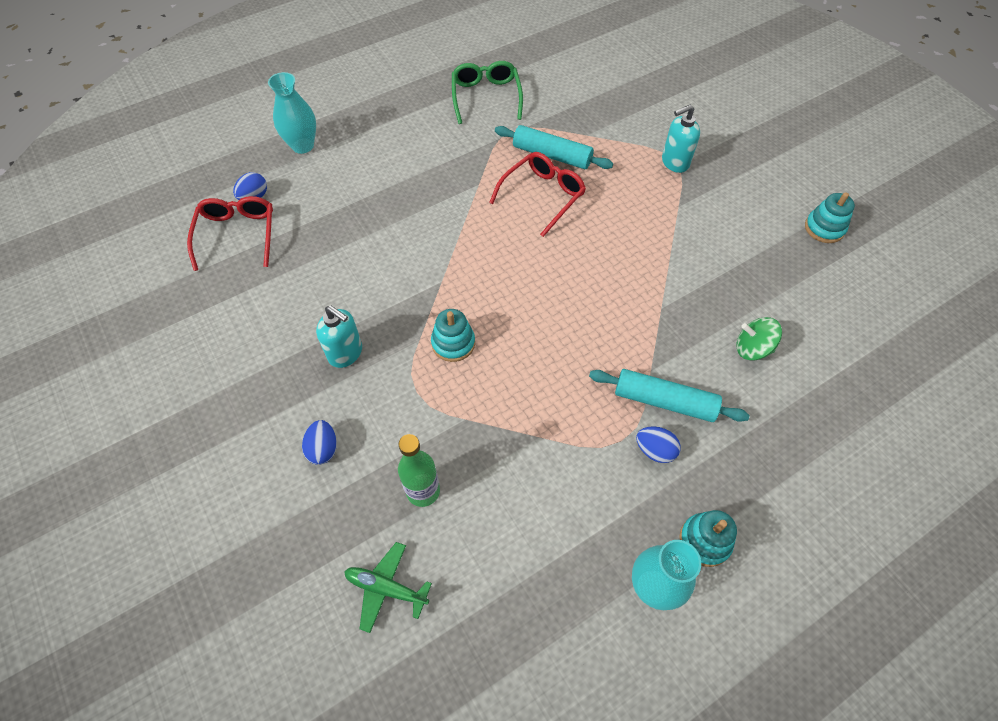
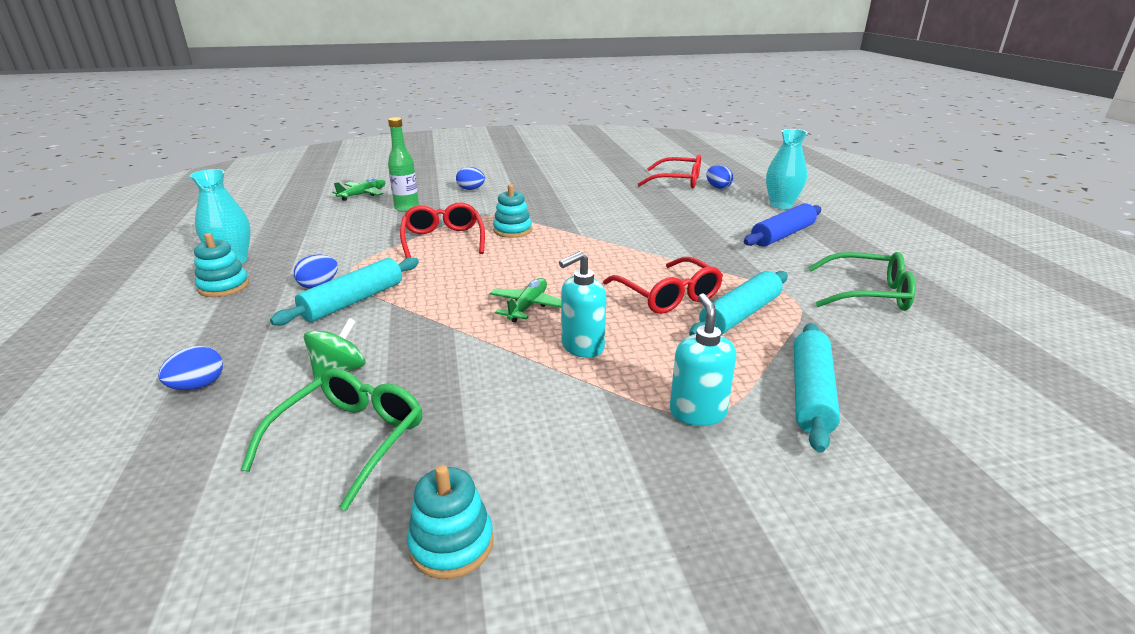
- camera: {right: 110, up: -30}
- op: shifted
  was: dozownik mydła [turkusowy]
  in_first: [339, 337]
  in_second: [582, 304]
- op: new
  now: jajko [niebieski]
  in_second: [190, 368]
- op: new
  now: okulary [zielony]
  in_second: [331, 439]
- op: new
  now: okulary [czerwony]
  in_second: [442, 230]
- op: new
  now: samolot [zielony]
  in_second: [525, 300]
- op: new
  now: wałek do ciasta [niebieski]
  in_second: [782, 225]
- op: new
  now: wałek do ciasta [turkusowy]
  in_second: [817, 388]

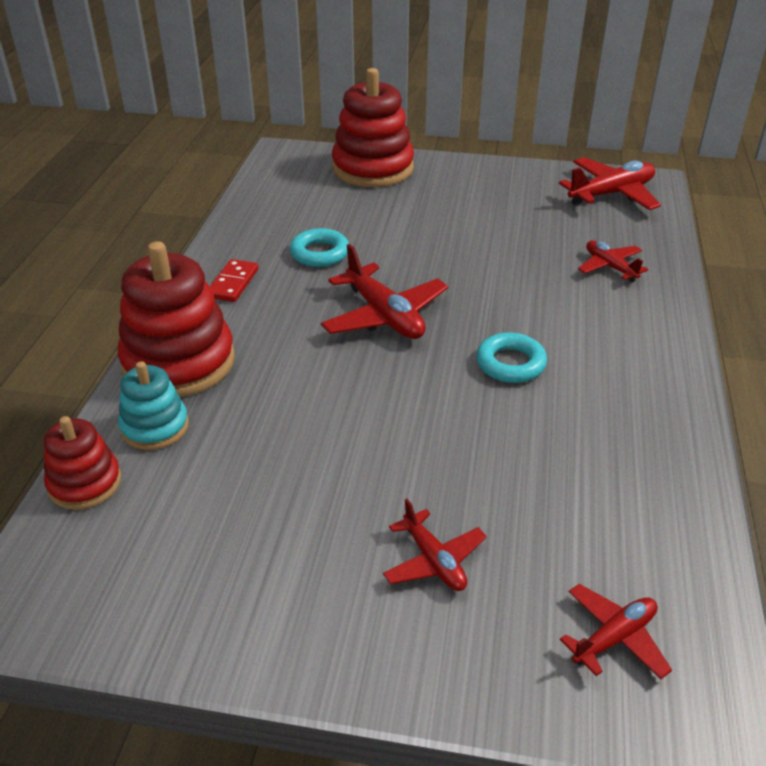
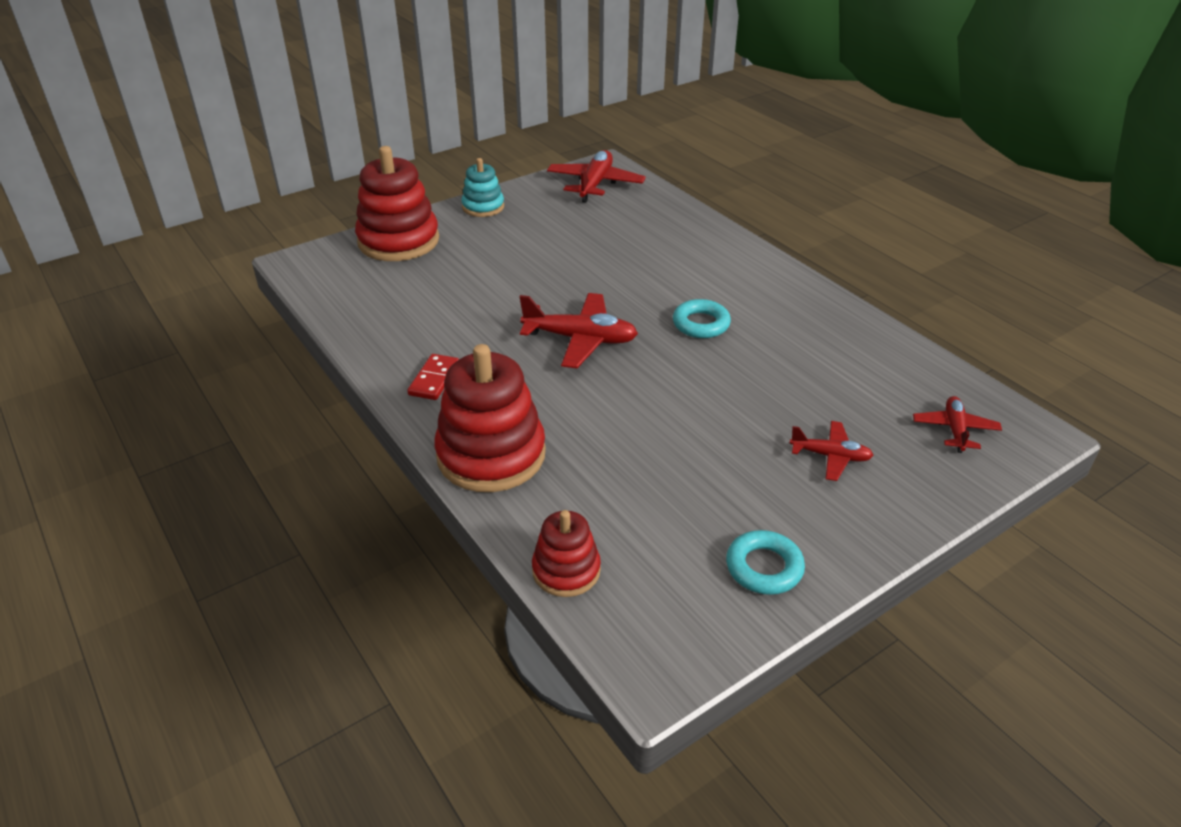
- camera: {right: -45, up: 0}
- op: shifted
  was: zabawka nakładanka [turkusowy]
  in_first: [153, 405]
  in_second: [482, 187]
- op: rotated
  was: kostka domina [czerwony]
  in_first: [234, 280]
  in_second: [433, 377]
  clockwise: 45
- op: shifted
  was: pierścień [turkusowy]
  in_first: [319, 247]
  in_second: [765, 562]
- op: gone
  was: samolot [czerwony]
  in_first: [613, 261]

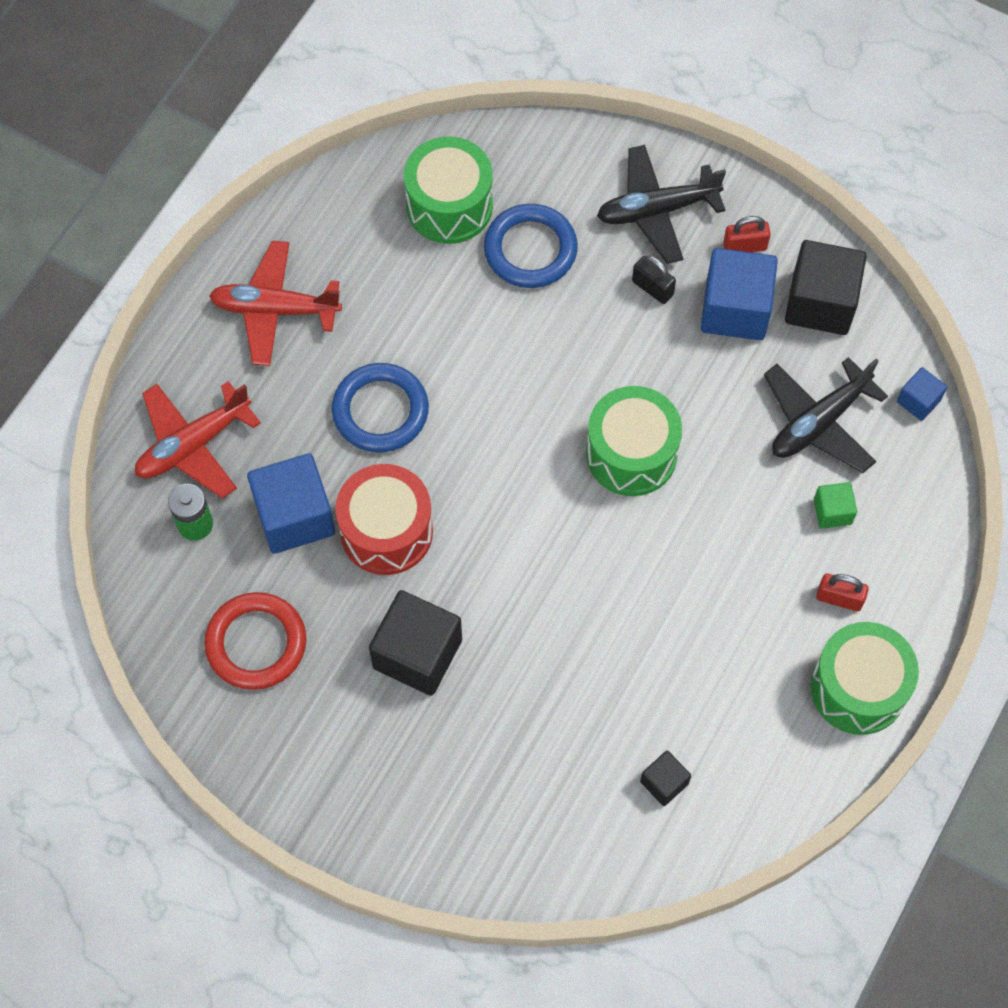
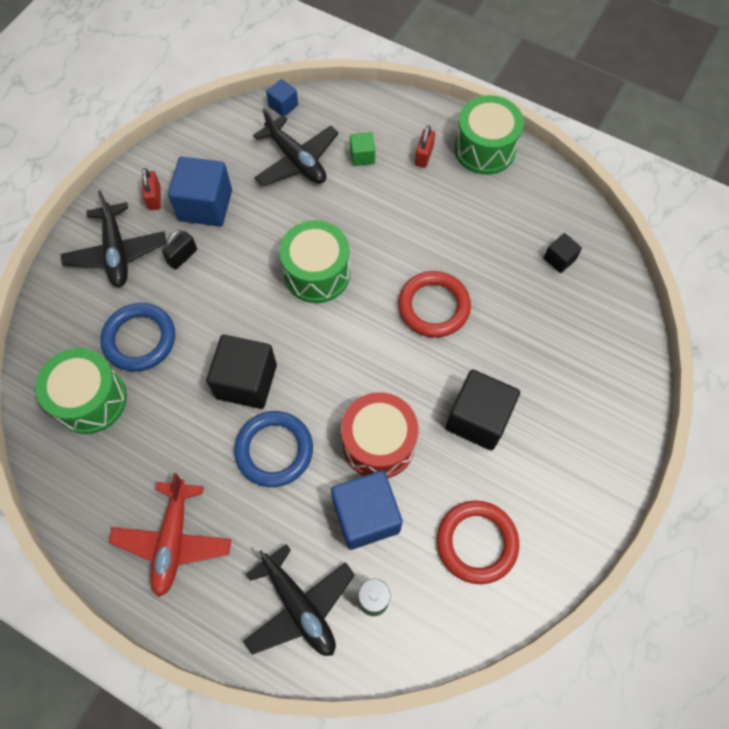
- camera: {right: -90, up: 0}
- op: repainted
  was: samolot [czerwony]
  now: samolot [czarny]
  in_first: [198, 439]
  in_second: [299, 600]
- op: shifted
  was: sześcian [czarny]
  in_first: [826, 287]
  in_second: [241, 372]
- op: new
  now: pierścień [czerwony]
  in_second: [434, 304]

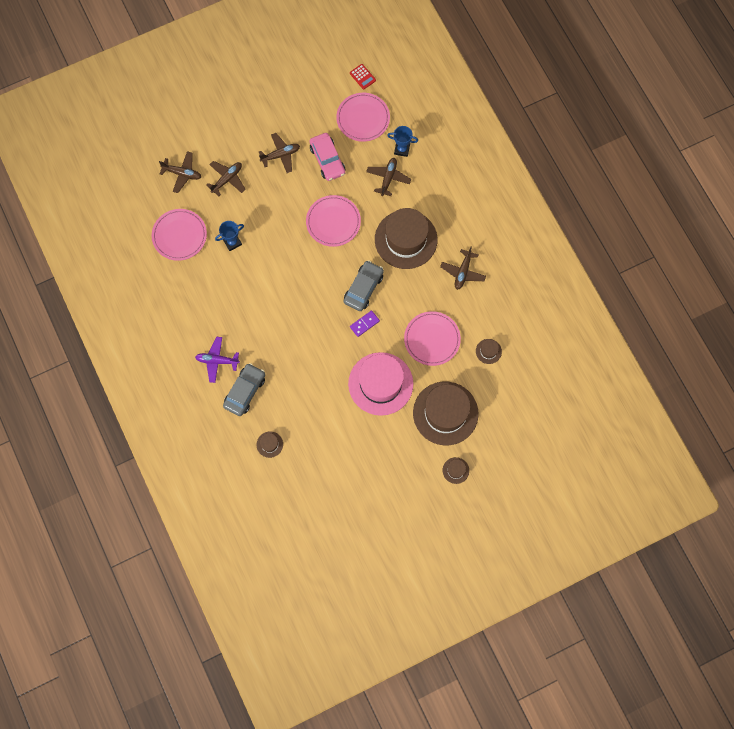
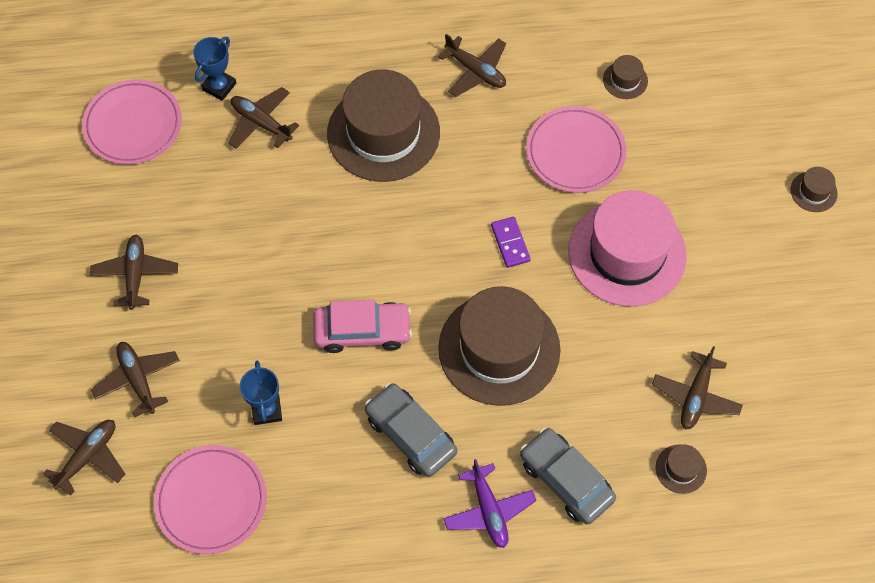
- camera: {right: -70, up: -10}
- op: rotated
  was: samolot [fioletowy]
  in_first: [217, 360]
  in_second: [489, 503]
  clockwise: -45
- op: gone
  was: talerz [różowy]
  in_first: [333, 221]
- op: shifted
  was: samochód [różowy]
  in_first: [327, 157]
  in_second: [362, 326]
- op: shifted
  was: samochód [szary]
  in_first: [364, 285]
  in_second: [411, 430]
- op: gone
  was: kalkulator [czerwony]
  in_first: [363, 76]
- op: shifted
  was: kapelusz [brązowy]
  in_first: [446, 413]
  in_second: [499, 346]
- op: new
  now: samolot [brązowy]
  in_second: [697, 387]

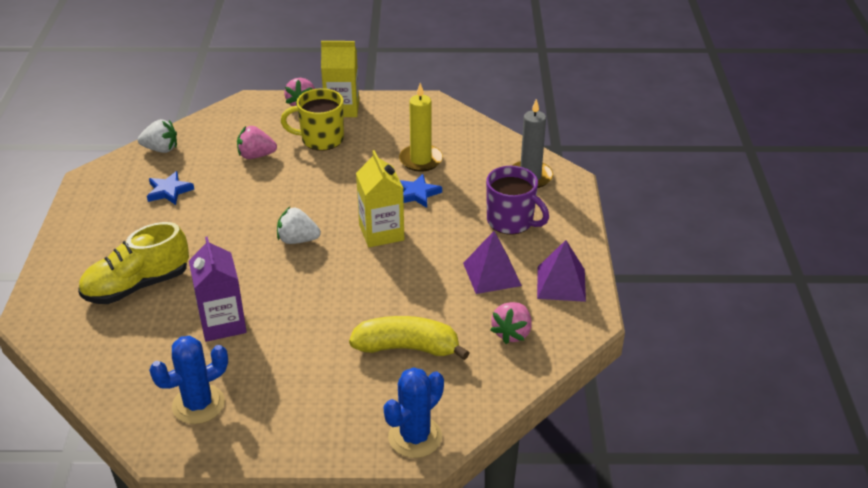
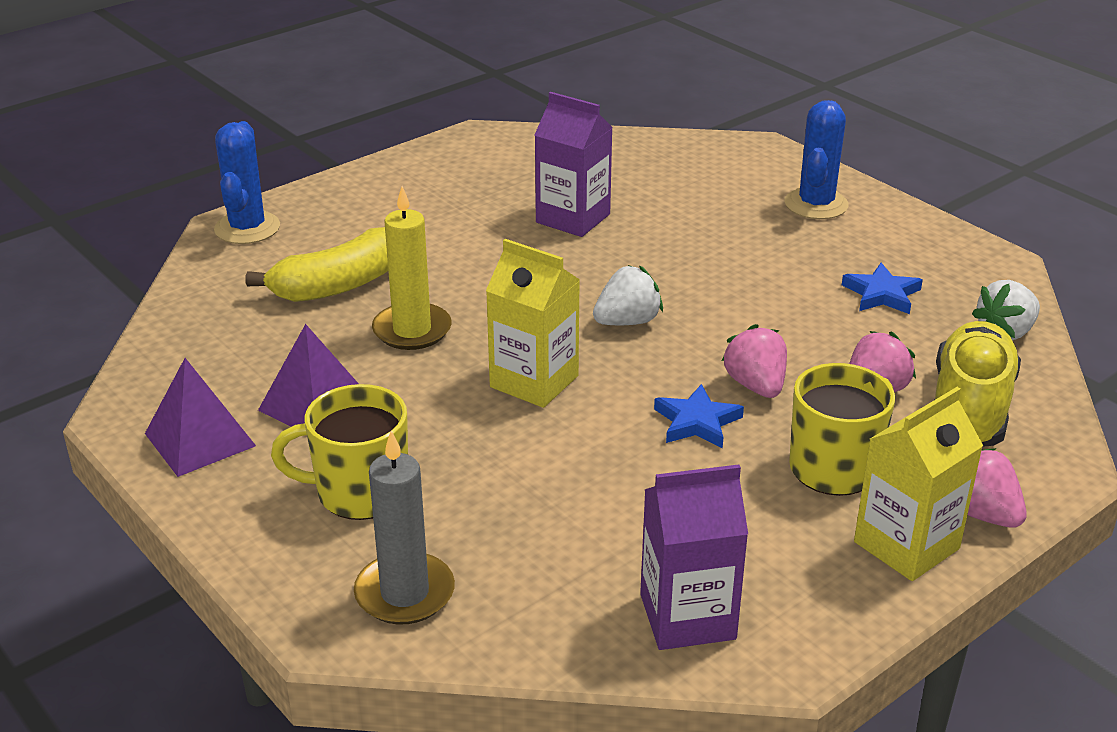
- camera: {right: 140, up: -5}
- op: shifted
  was: but [żółty]
  in_first: [133, 263]
  in_second: [978, 384]
- op: shifted
  was: kaktus [niebieski]
  in_first: [188, 380]
  in_second: [816, 159]
- op: shifted
  was: świeca [żółty]
  in_first: [421, 127]
  in_second: [411, 268]
- op: shifted
  was: gwiazda [niebieski]
  in_first: [421, 191]
  in_second: [699, 416]
- op: repainted
  was: kubek [fioletowy]
  now: kubek [żółty]
  in_first: [517, 200]
  in_second: [339, 452]
- op: shifted
  was: truskawka [różowy]
  in_first: [511, 323]
  in_second: [754, 361]
- op: new
  now: karton mleka [fioletowy]
  in_second: [694, 557]

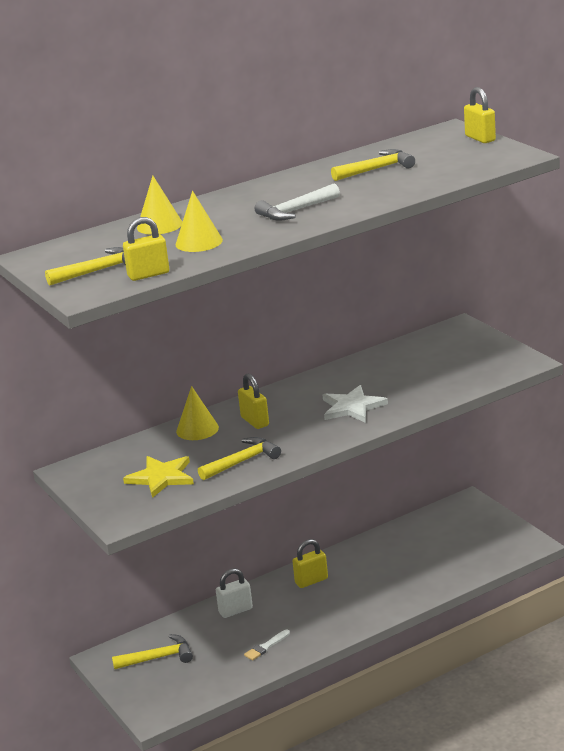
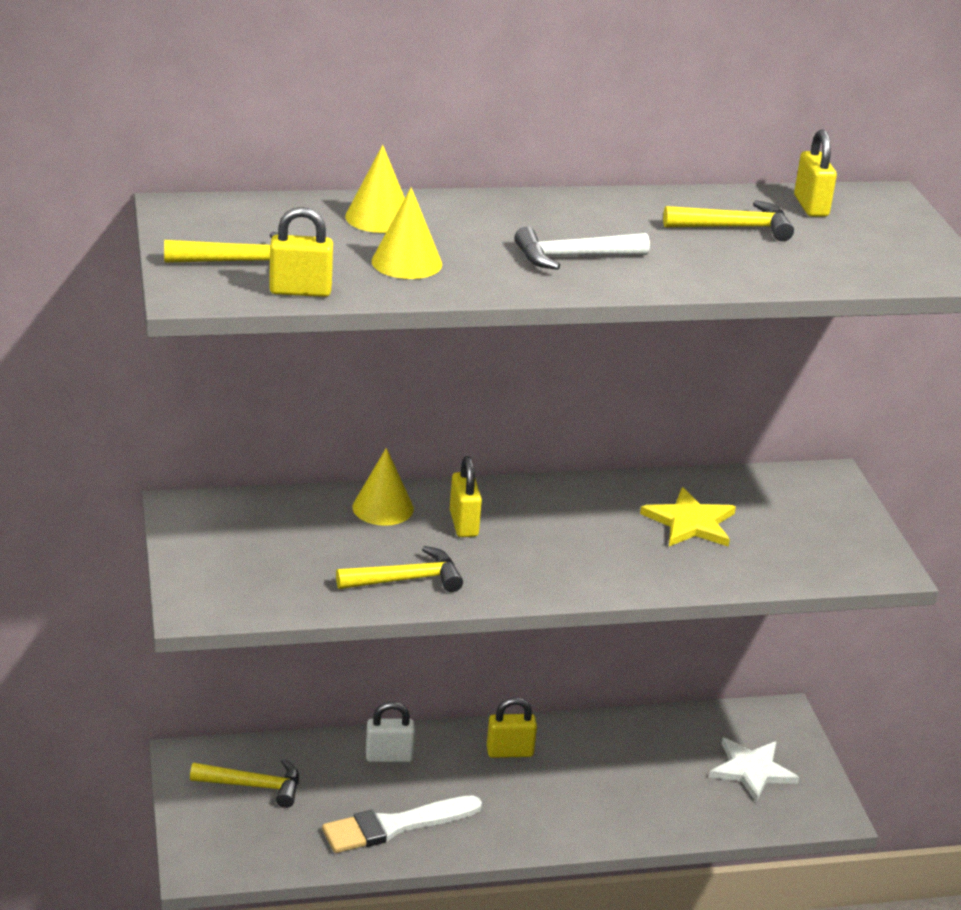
- camera: {right: 15, up: 5}
- op: shifted
  was: gwiazda [żółty]
  in_first: [158, 477]
  in_second: [688, 517]
- op: scaled
  was: pędzel [biały]
  in_first: [267, 645]
  in_second: [402, 824]
  ratio: 2.06
- op: shifted
  was: gwiazda [biały]
  in_first: [355, 404]
  in_second: [754, 770]
- op: shifted
  was: kłódka [żółty]
  in_first: [480, 115]
  in_second: [815, 173]

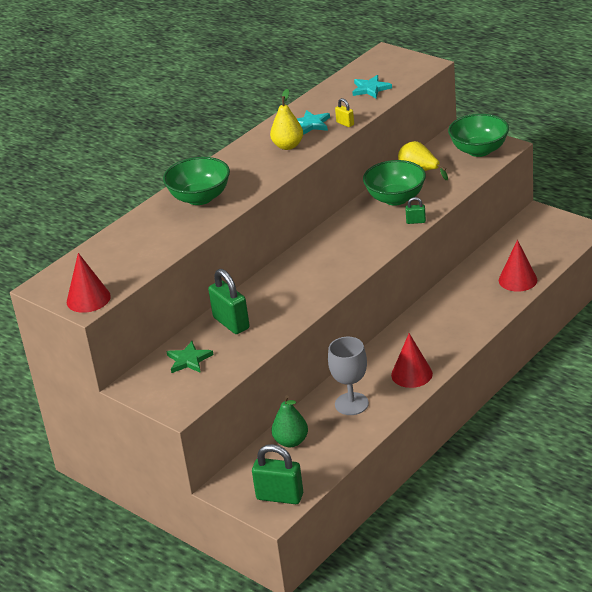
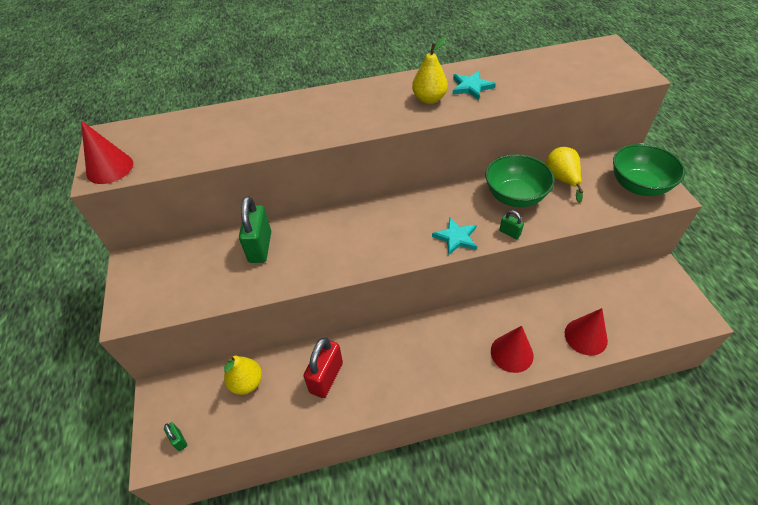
- camera: {right: 35, up: 15}
- op: gone
  was: miska [zielony]
  in_first: [196, 181]
- op: gone
  was: gwiazda [zielony]
  in_first: [190, 357]
- op: scaled
  was: kłódka [zielony]
  in_first: [277, 474]
  in_second: [175, 436]
  ratio: 0.48
- op: repainted
  was: gruszka [zielony]
  now: gruszka [żółty]
  in_first: [290, 421]
  in_second: [243, 375]
- op: swapped
  was: kielich [szary]
  now: kłódka [czerwony]
  in_first: [348, 376]
  in_second: [323, 367]
- op: gone
  was: kłódka [żółty]
  in_first: [344, 112]
- op: shifted
  was: gwiazda [turkusowy]
  in_first: [372, 86]
  in_second: [454, 236]
- op: shifted
  was: stożek [czerwony]
  in_first: [412, 360]
  in_second: [512, 349]

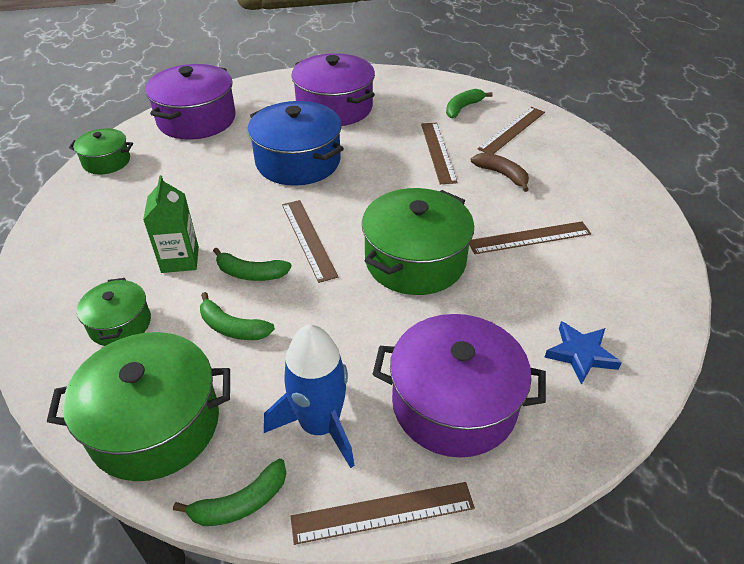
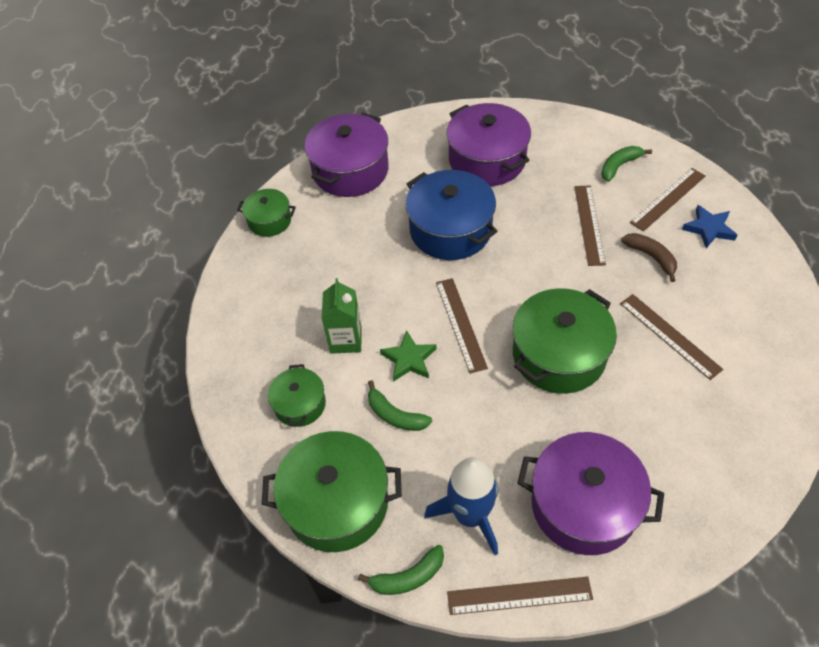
- camera: {right: 10, up: 10}
- op: swapped
  was: banan [zielony]
  now: gwiazda [zielony]
  in_first: [252, 264]
  in_second: [408, 356]
- op: rotated
  was: linijka [brązowy]
  in_first: [530, 237]
  in_second: [671, 337]
  clockwise: 60
- op: shifted
  was: gwiazda [niebieski]
  in_first: [583, 353]
  in_second: [709, 226]

